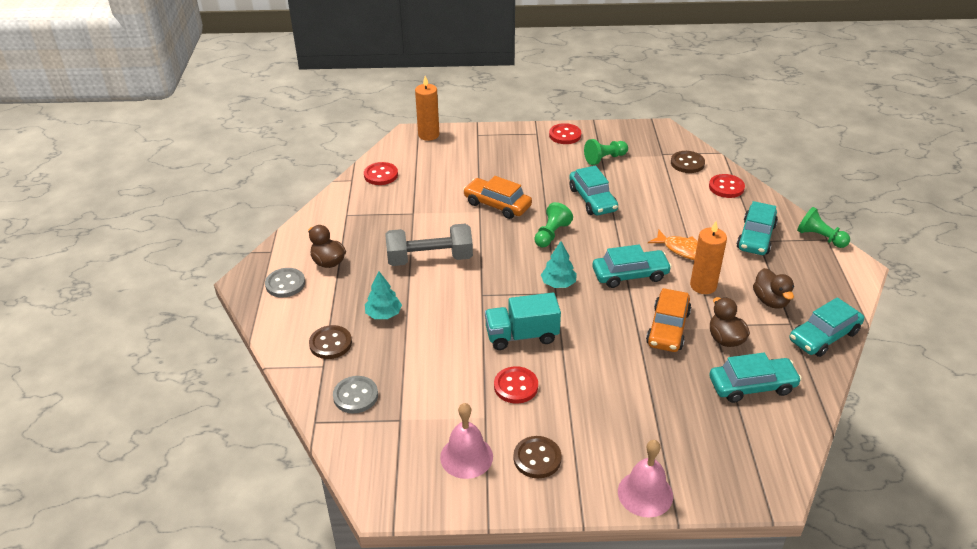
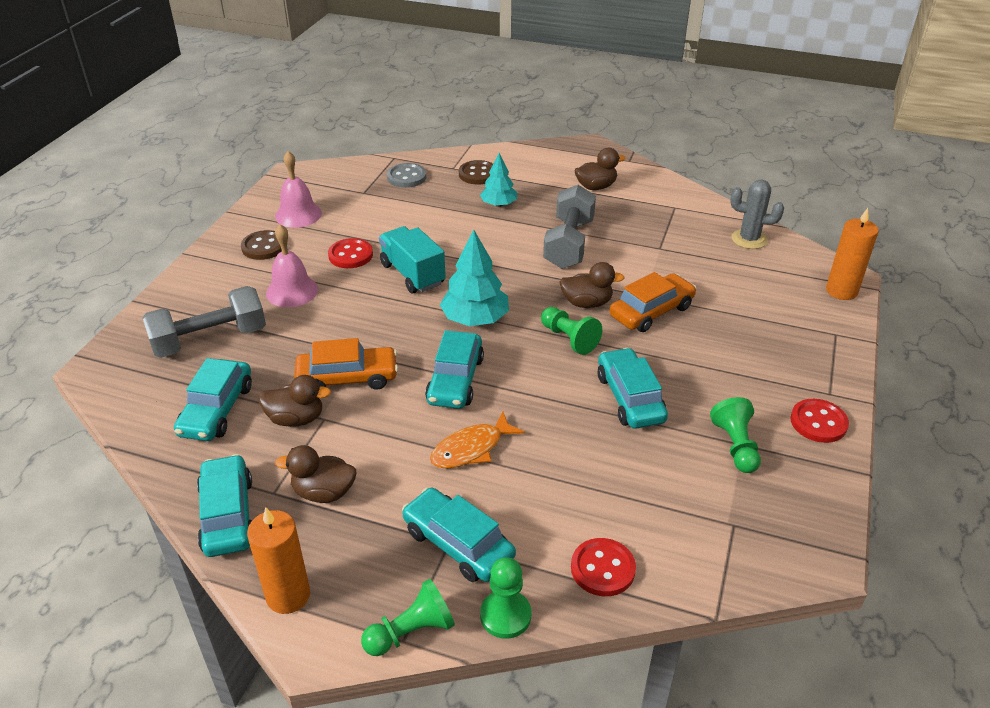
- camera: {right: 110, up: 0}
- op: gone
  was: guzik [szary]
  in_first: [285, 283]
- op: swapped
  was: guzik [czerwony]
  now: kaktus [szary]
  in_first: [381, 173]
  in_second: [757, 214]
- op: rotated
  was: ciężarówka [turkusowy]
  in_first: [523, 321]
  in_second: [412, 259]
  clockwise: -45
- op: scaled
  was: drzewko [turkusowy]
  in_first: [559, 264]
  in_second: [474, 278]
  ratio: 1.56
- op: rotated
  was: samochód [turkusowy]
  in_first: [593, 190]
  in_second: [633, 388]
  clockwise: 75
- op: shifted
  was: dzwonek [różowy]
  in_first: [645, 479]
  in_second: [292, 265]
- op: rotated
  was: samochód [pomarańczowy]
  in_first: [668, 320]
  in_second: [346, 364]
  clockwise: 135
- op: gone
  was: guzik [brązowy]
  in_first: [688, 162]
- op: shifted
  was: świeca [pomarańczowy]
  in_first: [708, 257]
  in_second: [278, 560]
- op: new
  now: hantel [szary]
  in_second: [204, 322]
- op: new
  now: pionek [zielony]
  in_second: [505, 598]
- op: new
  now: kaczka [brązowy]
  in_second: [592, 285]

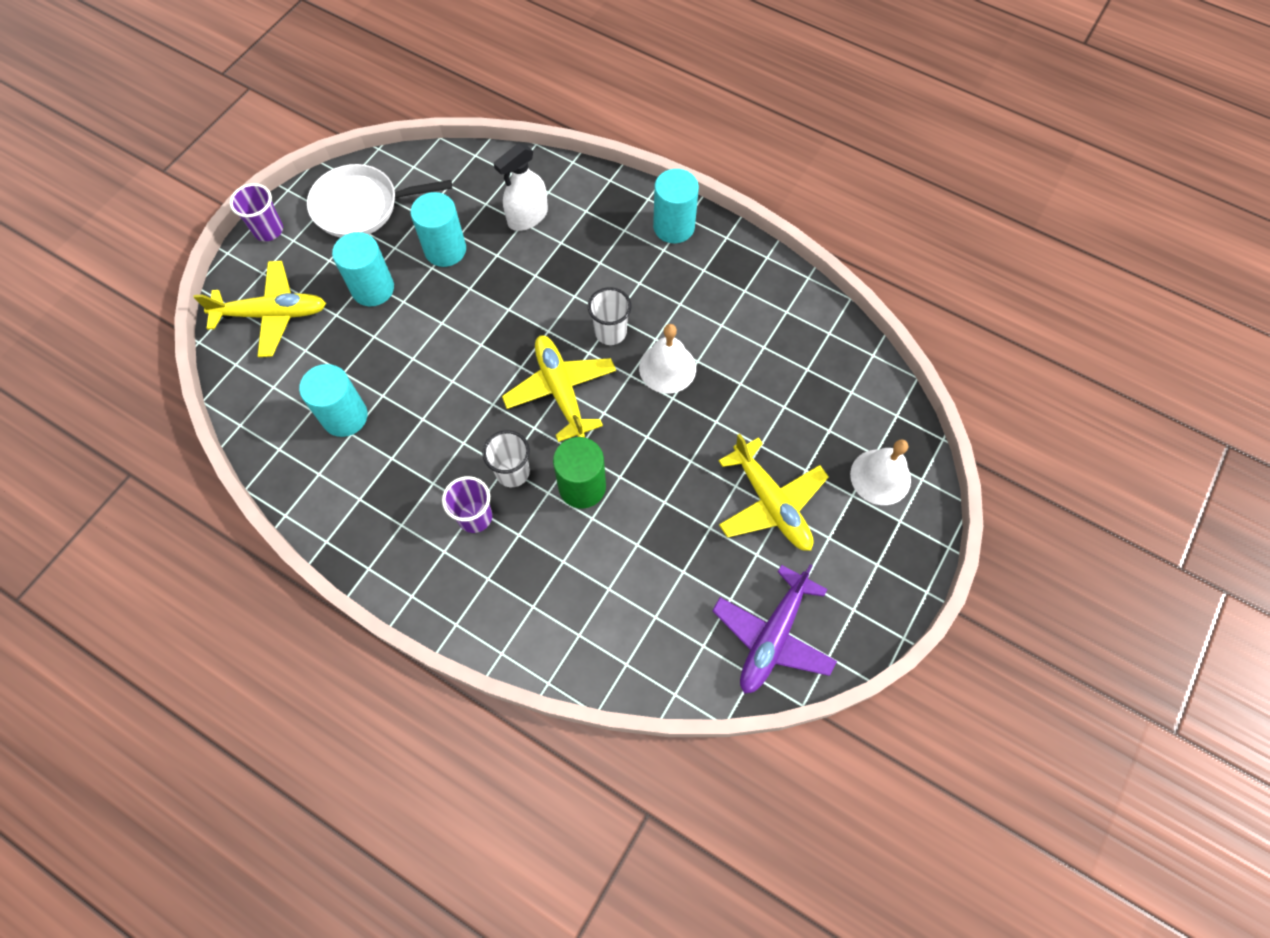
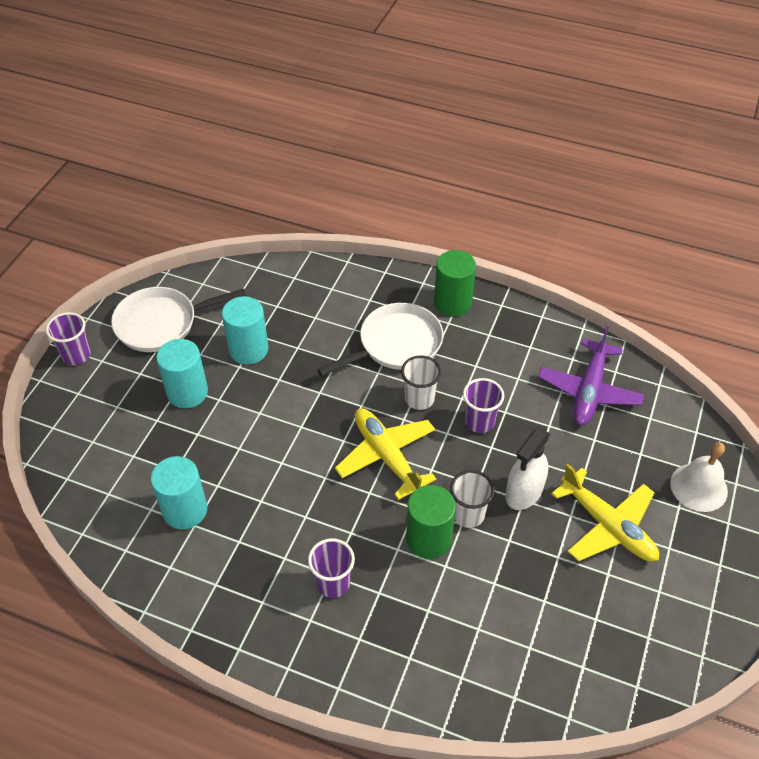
- camera: {right: -10, up: -15}
- op: gone
  was: samolot [żółty]
  in_first: [260, 309]
- op: shifted
  was: szklanka [biały]
  in_first: [506, 458]
  in_second: [472, 499]
- op: shifted
  was: spryskiwacz [biały]
  in_first: [521, 187]
  in_second: [528, 469]
- op: swapped
  was: dzwonek [biały]
  now: szklanka [fioletowy]
  in_first: [667, 358]
  in_second: [483, 405]
- op: repainted
  was: walec [turkusowy]
  now: walec [zielony]
  in_first: [676, 206]
  in_second: [455, 283]
- op: shifted
  was: samolot [fioletowy]
  in_first: [774, 629]
  in_second: [591, 376]
- op: new
  now: patelnia [biały]
  in_second: [380, 339]

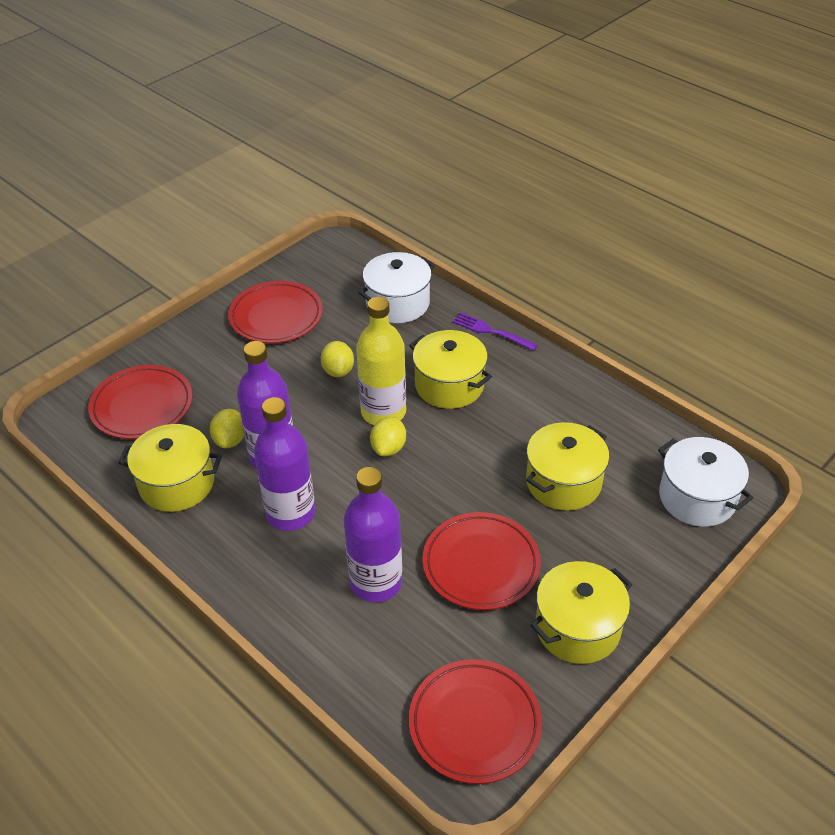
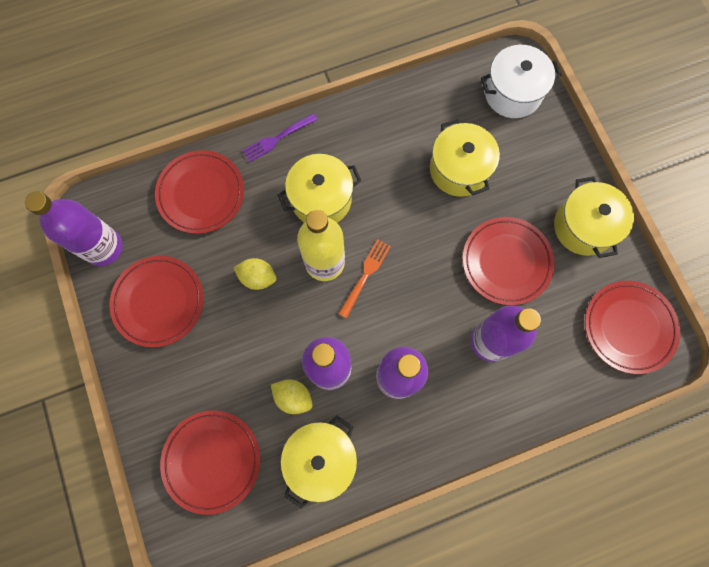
- camera: {right: -65, up: 30}
- op: swapped
  was: garnek [biały]
  now: talerz [czerwony]
  in_first: [396, 287]
  in_second: [199, 192]
- op: swapped
  was: cytryna [żółty]
  now: widelec [pomarańczowy]
  in_first: [388, 436]
  in_second: [364, 278]
- op: new
  now: butelka [fioletowy]
  in_second: [74, 228]

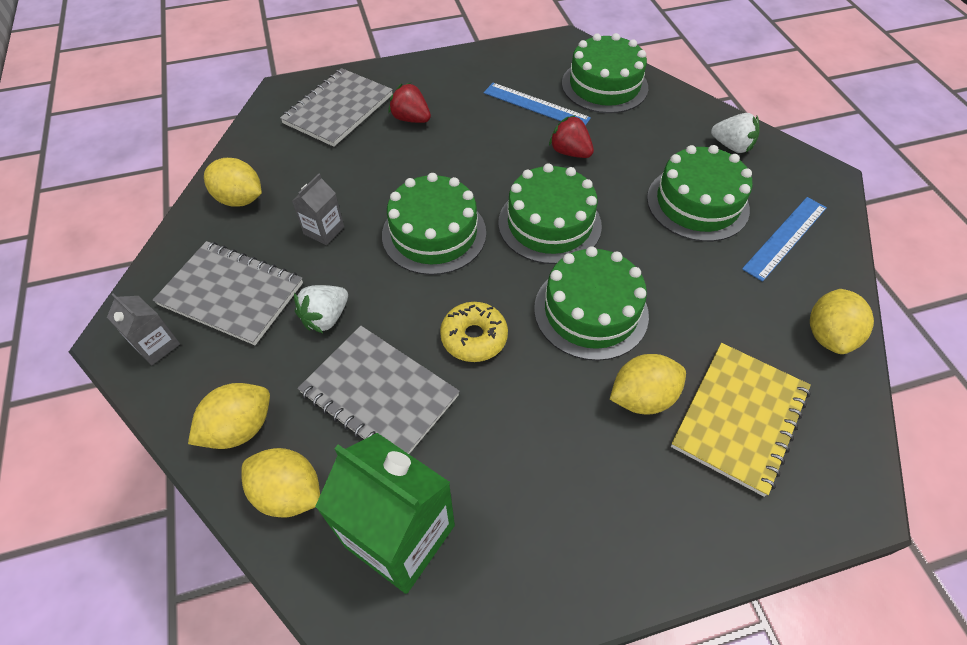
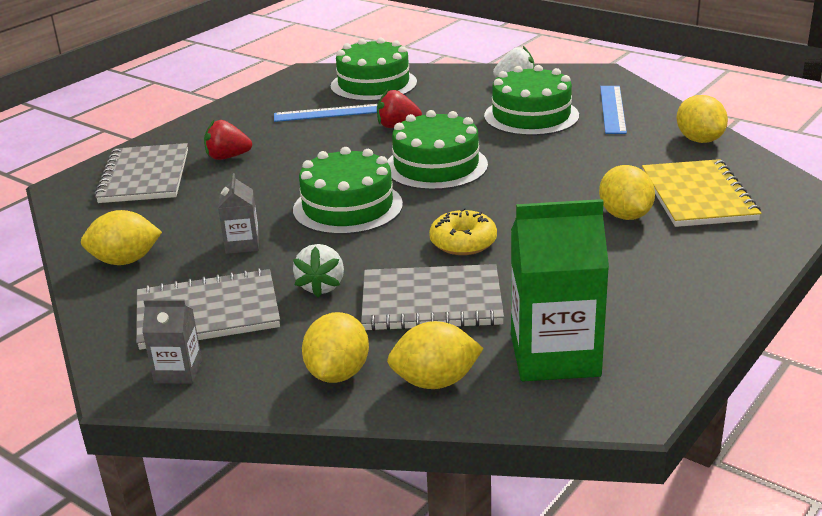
- camera: {right: -35, up: -25}
- op: gone
  was: tort [zielony]
  in_first: [591, 303]
- op: rotated
  was: cytryna [żółty]
  in_first: [648, 384]
  in_second: [627, 192]
  clockwise: -45

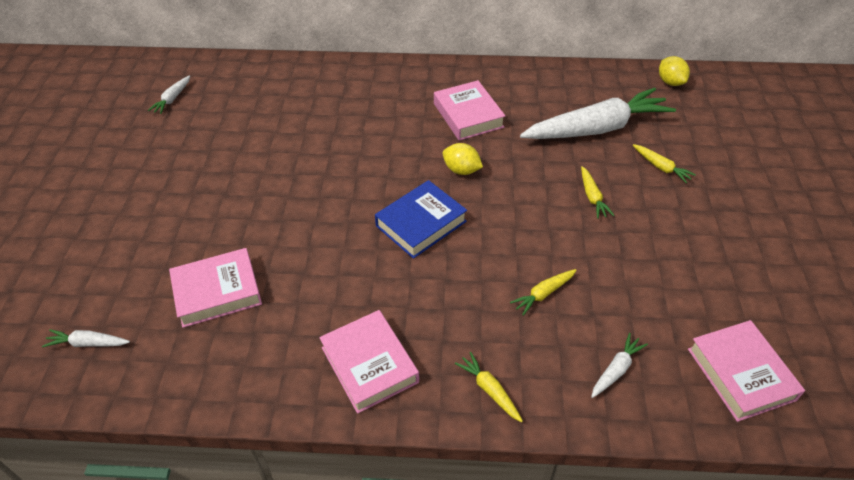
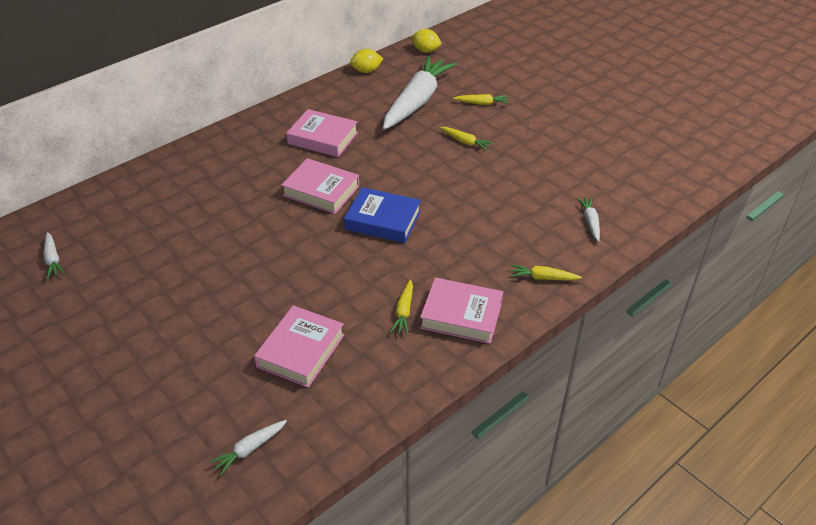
- camera: {right: -45, up: -5}
- op: rotated
  was: książka [niebieski]
  in_first: [421, 219]
  in_second: [382, 215]
  clockwise: -75
- op: shifted
  was: cytryna [żółty]
  in_first: [463, 159]
  in_second: [366, 61]
- op: shifted
  was: marchewka [żółty]
  in_first: [543, 292]
  in_second: [401, 307]
- op: shifted
  was: książka [różowy]
  in_first: [746, 371]
  in_second: [320, 186]

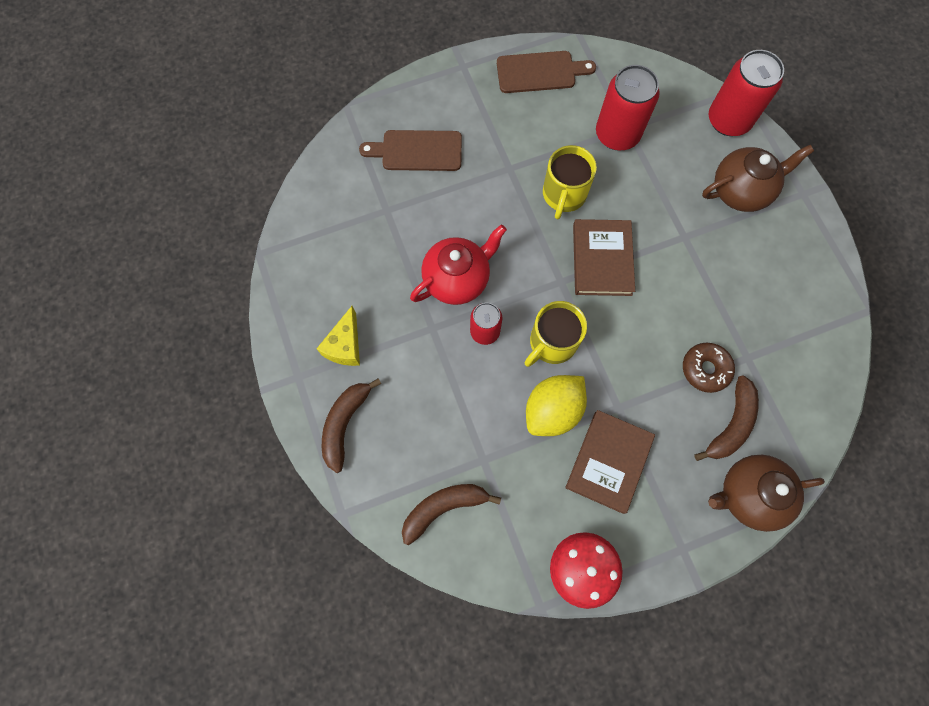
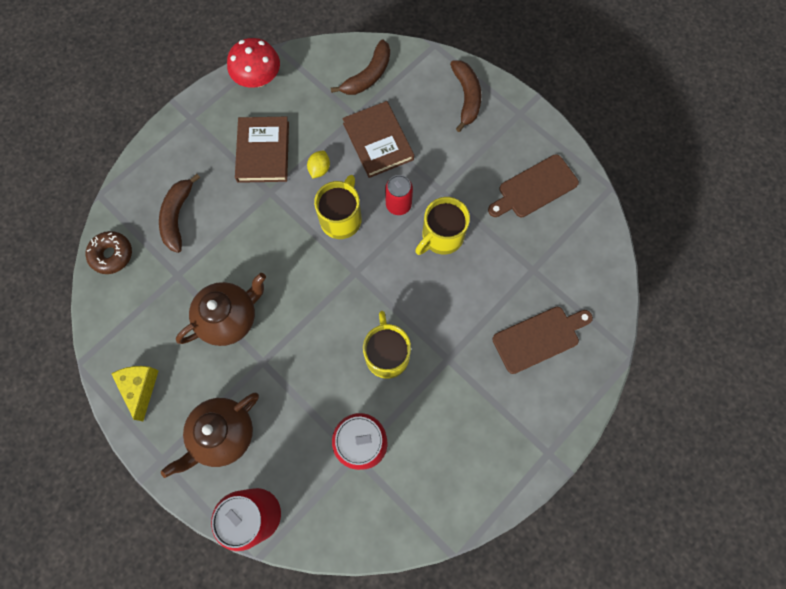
- camera: {right: 155, up: 0}
- op: shifted
  was: ser [żółty]
  in_first: [338, 336]
  in_second: [135, 393]
- op: swapped
  was: imbryk [czerwony]
  now: kubek [żółty]
  in_first: [458, 264]
  in_second: [442, 226]
- op: shifted
  was: deska do krojenia [brązowy]
  in_first: [546, 72]
  in_second: [533, 185]
- op: scaled
  was: cytryna [żółty]
  in_first: [556, 405]
  in_second: [318, 165]
  ratio: 0.5
- op: shifted
  was: książka [brązowy]
  in_first: [604, 257]
  in_second: [378, 139]
- op: shifted
  was: donut [brązowy]
  in_first: [709, 368]
  in_second: [109, 252]
- op: shifted
  was: imbryk [brązowy]
  in_first: [766, 493]
  in_second: [221, 309]

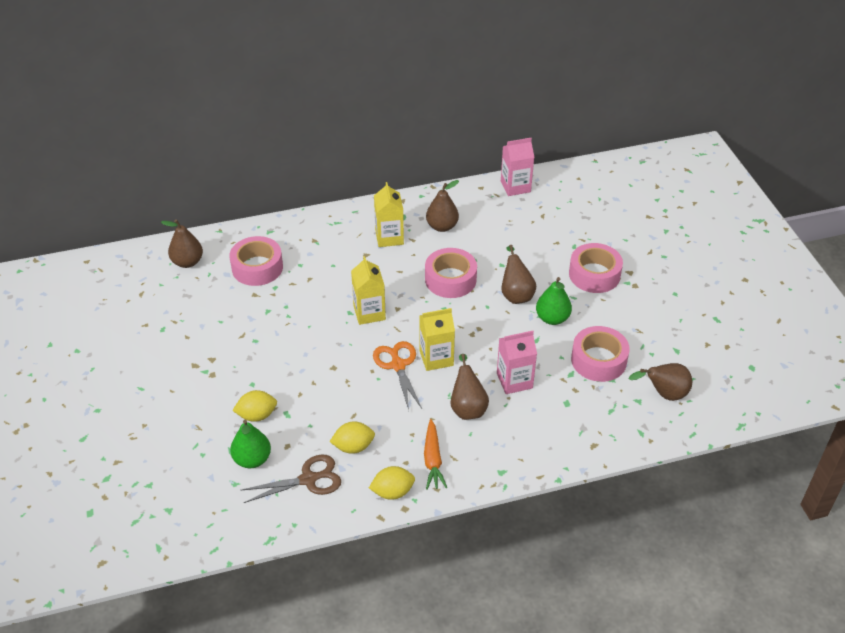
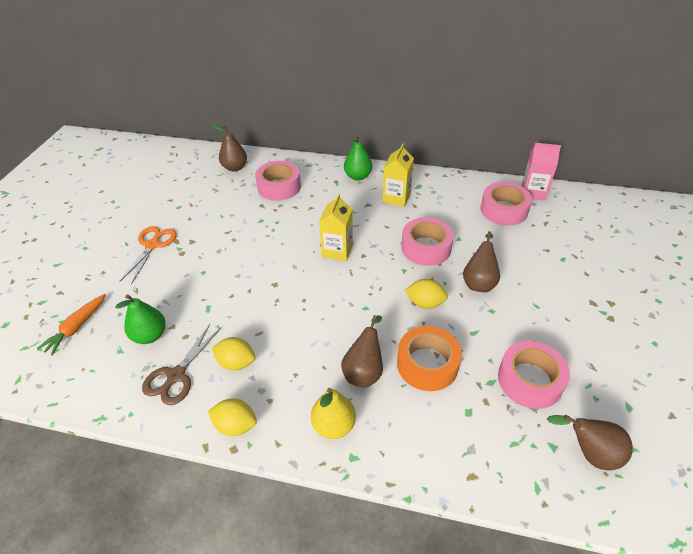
- camera: {right: 30, up: 0}
- op: shifted
  was: cytryna [żółty]
  in_first: [254, 406]
  in_second: [426, 294]
- op: rotated
  was: nożyczki [brązowy]
  in_first: [291, 479]
  in_second: [181, 364]
  clockwise: 105
- op: shifted
  was: nożyczki [pomarańczowy]
  in_first: [397, 375]
  in_second: [148, 255]
- op: gone
  was: karton mleka [żółty]
  in_first: [437, 339]
- op: shifted
  was: marchewka [pomarańczowy]
  in_first: [435, 454]
  in_second: [71, 325]
- op: gone
  was: gruszka [brązowy]
  in_first: [442, 206]
- op: swapped
  was: karton mleka [różowy]
  now: taśma klejąca [pomarańczowy]
  in_first: [517, 362]
  in_second: [429, 358]
- op: shifted
  was: gruszka [zielony]
  in_first: [554, 301]
  in_second: [358, 158]
- op: shifted
  was: taśma klejąca [różowy]
  in_first: [596, 268]
  in_second: [506, 204]
- op: new
  now: gruszka [żółty]
  in_second: [333, 413]

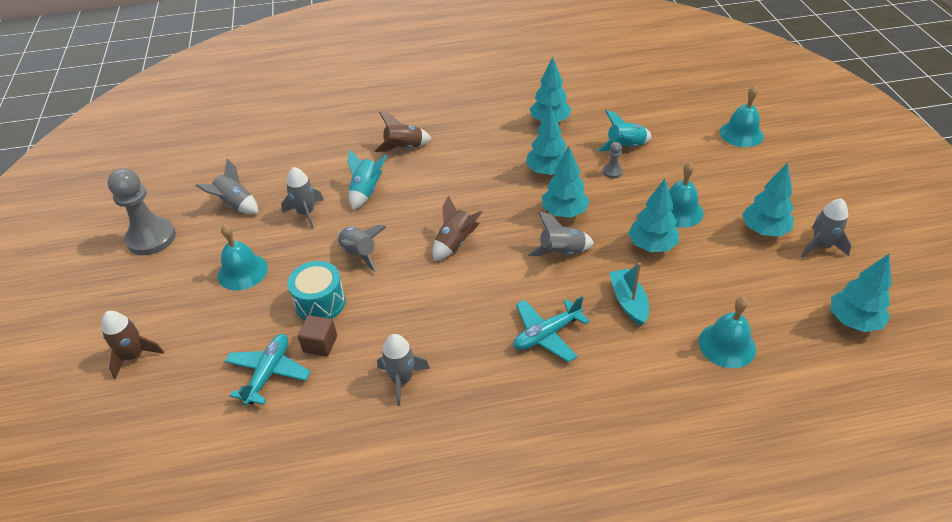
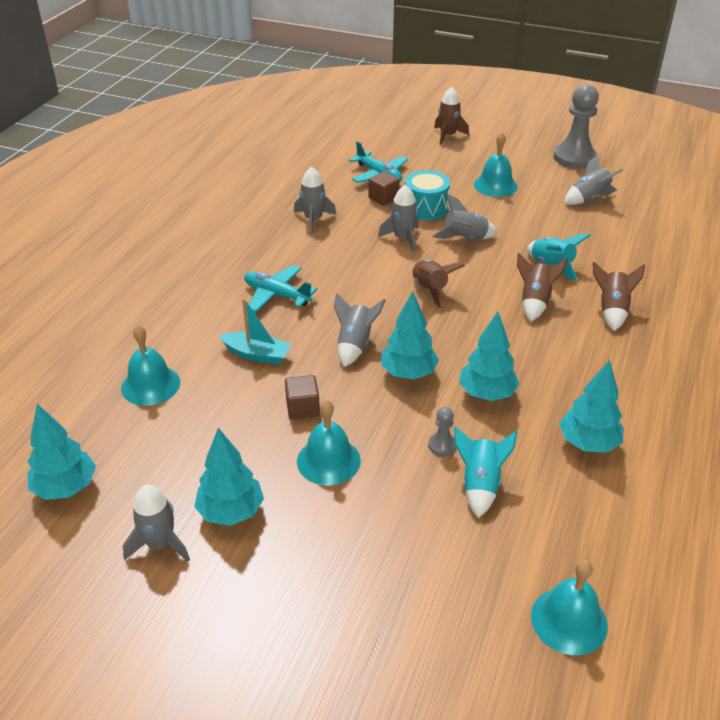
- camera: {right: 120, up: -5}
- op: shifted
  was: rakieta [szary]
  in_first: [302, 198]
  in_second: [398, 218]
- op: rotated
  was: samolot [turkusowy]
  in_first: [551, 329]
  in_second: [280, 288]
  clockwise: -60
- op: swapped
  was: drzewko [turkusowy]
  now: sześcian [brązowy]
  in_first: [653, 215]
  in_second: [302, 397]
- op: shifted
  was: dzwonek [turkusowy]
  in_first: [742, 116]
  in_second: [569, 607]
- op: new
  now: rakieta [brązowy]
  in_second: [542, 287]

